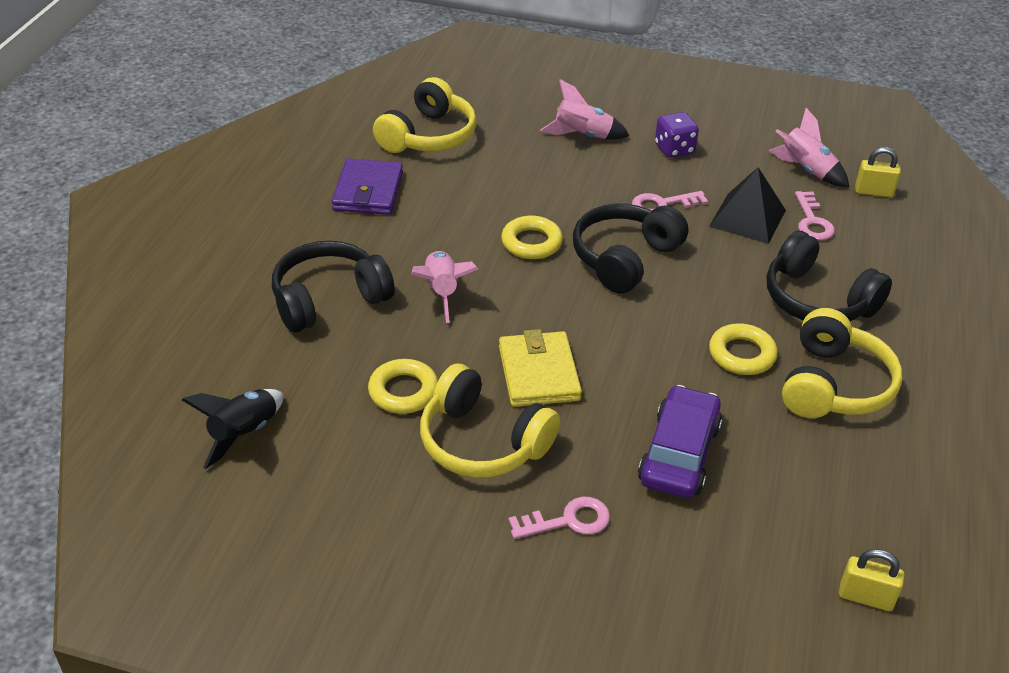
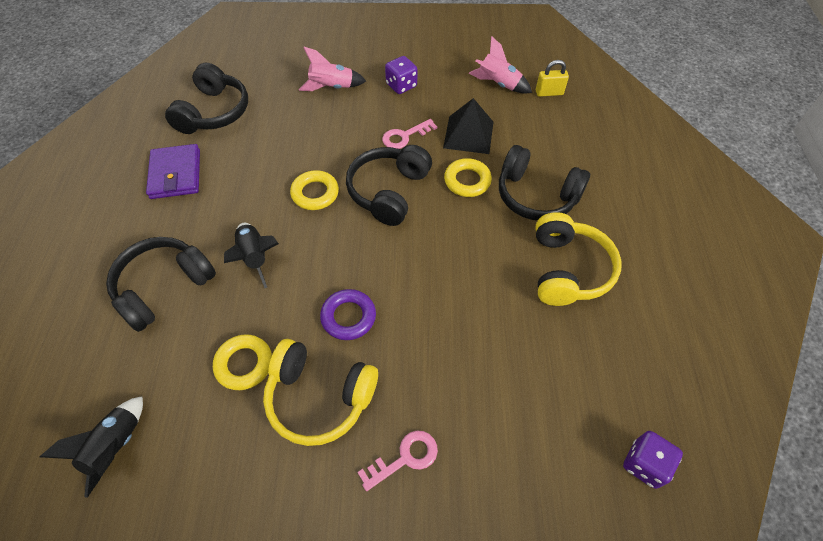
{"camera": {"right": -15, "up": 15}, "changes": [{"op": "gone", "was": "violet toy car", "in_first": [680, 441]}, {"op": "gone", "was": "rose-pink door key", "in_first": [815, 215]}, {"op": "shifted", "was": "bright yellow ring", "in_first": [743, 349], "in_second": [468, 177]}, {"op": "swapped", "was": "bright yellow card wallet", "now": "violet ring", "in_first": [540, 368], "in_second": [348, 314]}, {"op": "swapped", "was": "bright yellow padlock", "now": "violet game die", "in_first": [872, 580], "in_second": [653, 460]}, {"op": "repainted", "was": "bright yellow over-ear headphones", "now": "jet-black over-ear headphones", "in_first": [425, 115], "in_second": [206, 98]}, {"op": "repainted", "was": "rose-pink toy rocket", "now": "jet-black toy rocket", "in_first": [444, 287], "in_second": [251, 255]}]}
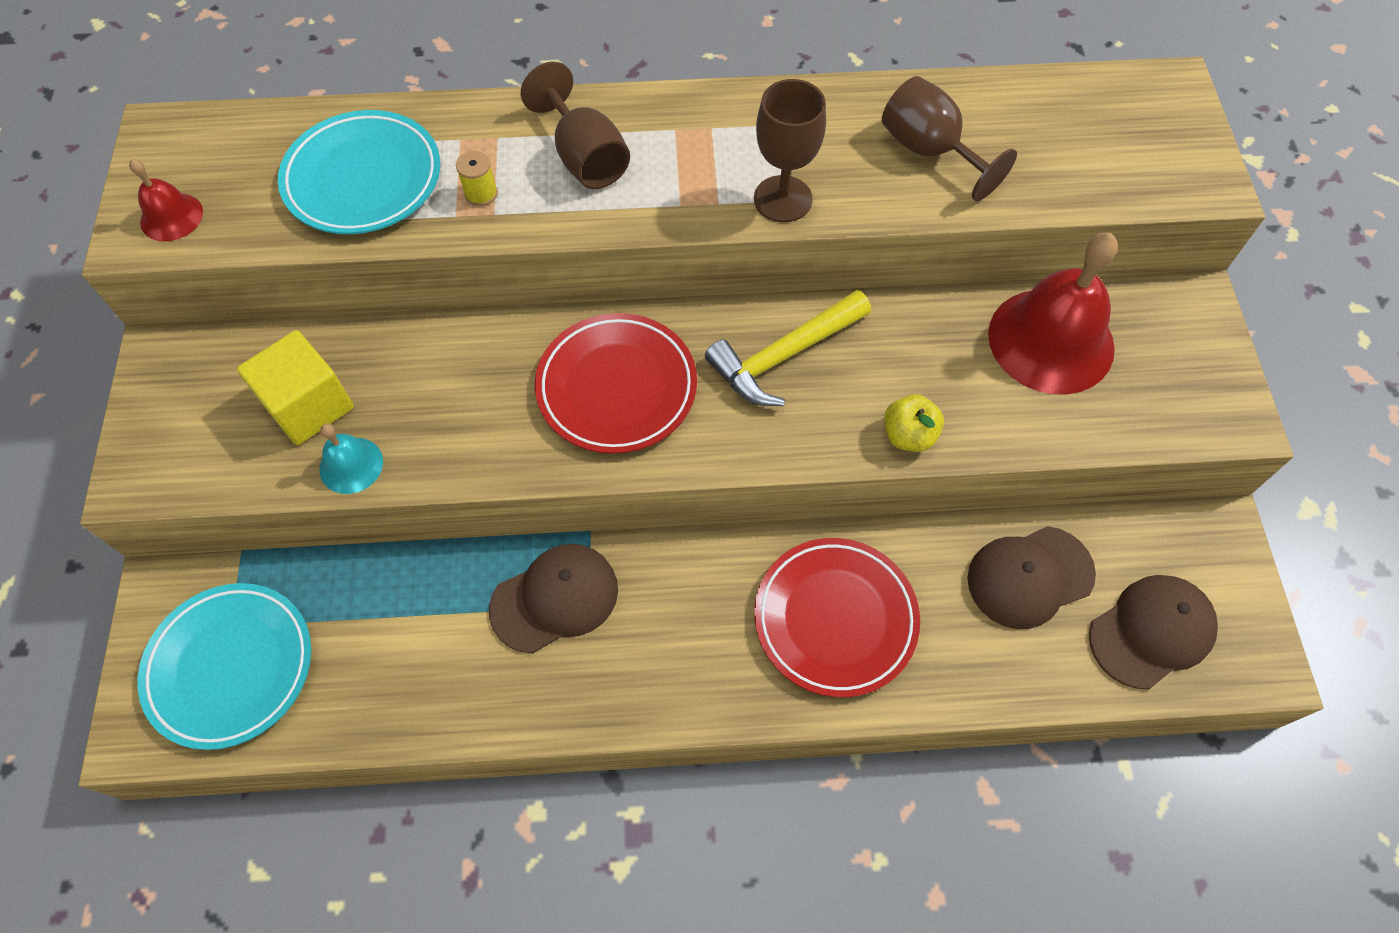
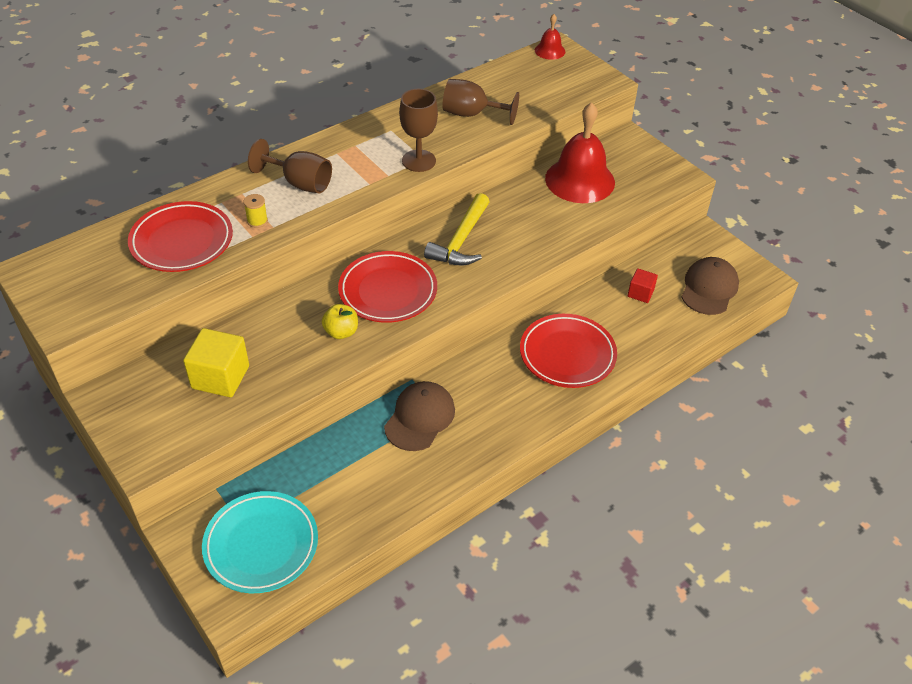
{"camera": {"right": -35, "up": -15}, "changes": [{"op": "gone", "was": "teal hand bell", "in_first": [351, 458]}, {"op": "shifted", "was": "red hand bell", "in_first": [166, 200], "in_second": [550, 37]}, {"op": "shifted", "was": "bright yellow toy apple", "in_first": [914, 423], "in_second": [340, 321]}, {"op": "swapped", "was": "brown peaked cap", "now": "red cube", "in_first": [1031, 577], "in_second": [643, 285]}, {"op": "repainted", "was": "teal plate", "now": "red plate", "in_first": [359, 172], "in_second": [180, 236]}]}
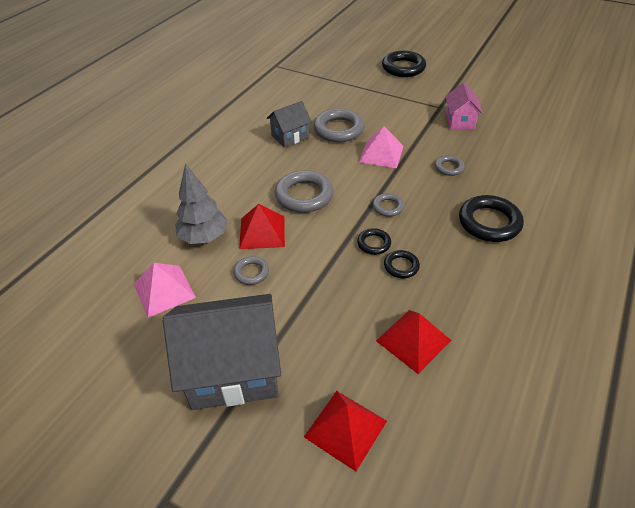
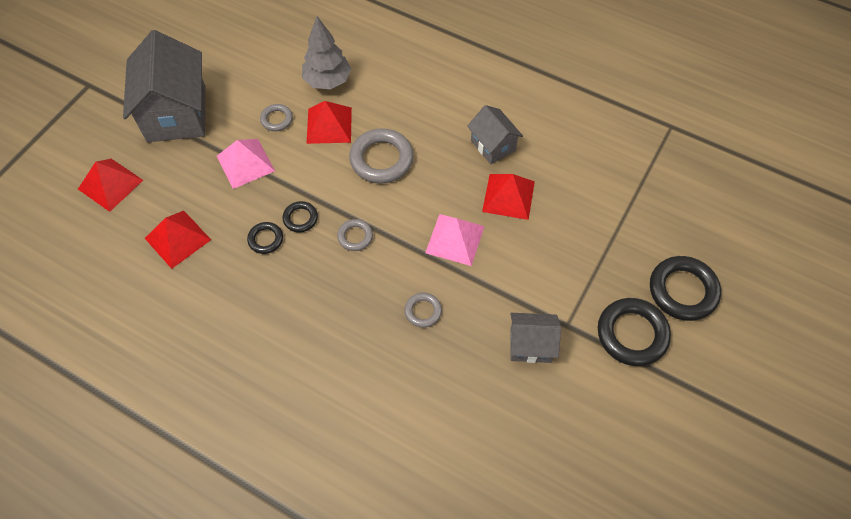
{"camera": {"right": 90, "up": 15}, "changes": [{"op": "shifted", "was": "rose-pink pyramid", "in_first": [165, 290], "in_second": [246, 164]}, {"op": "shifted", "was": "jet-black ring", "in_first": [491, 218], "in_second": [634, 332]}, {"op": "swapped", "was": "grey ring", "now": "red pyramid", "in_first": [338, 125], "in_second": [508, 197]}, {"op": "repainted", "was": "rose-pink cottage", "now": "grey cottage", "in_first": [464, 105], "in_second": [535, 338]}]}
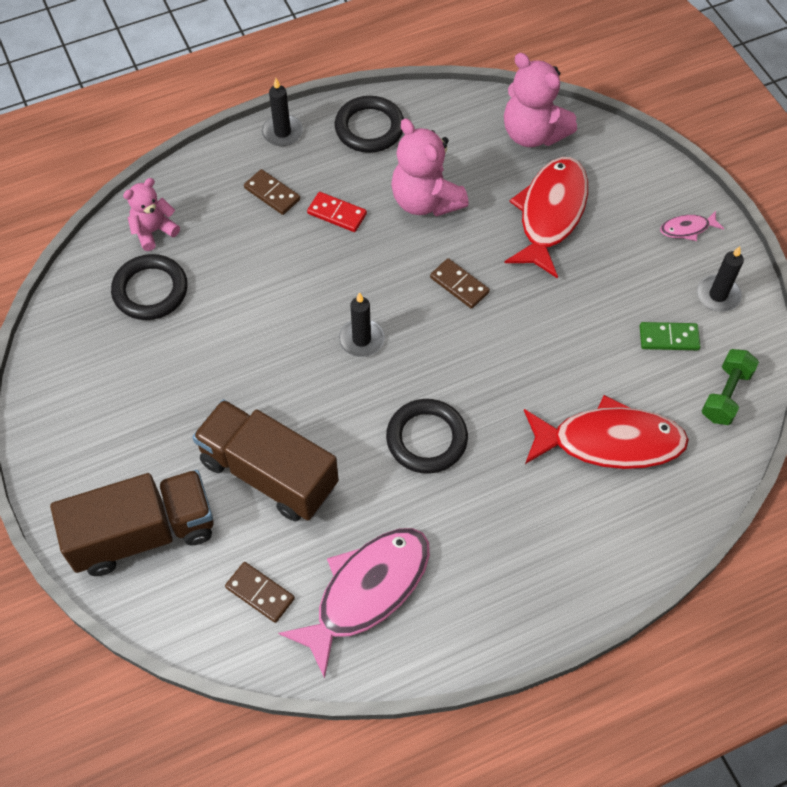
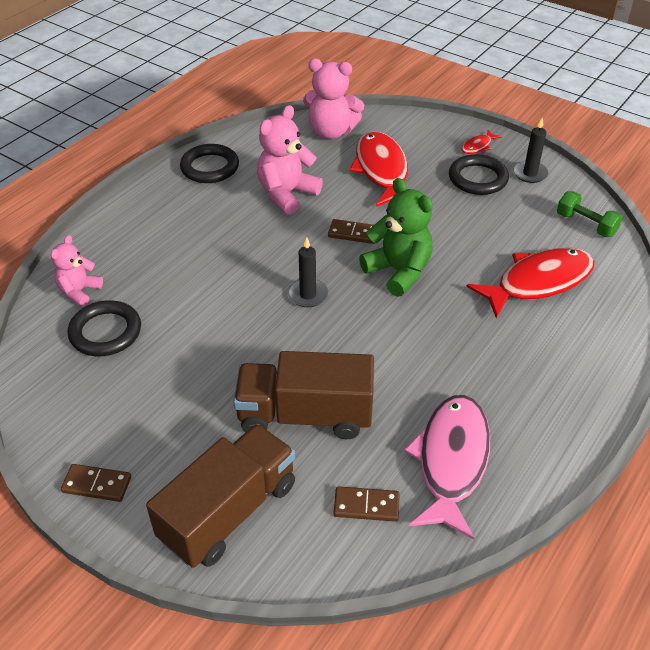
{"camera": {"right": -30, "up": -15}, "changes": [{"op": "gone", "was": "jet-black pillar candle", "in_first": [282, 112]}, {"op": "gone", "was": "red domino piece", "in_first": [337, 212]}, {"op": "gone", "was": "leaf-green domino piece", "in_first": [670, 336]}, {"op": "new", "now": "leaf-green teddy bear", "in_second": [396, 237]}, {"op": "shifted", "was": "brown domino piece", "in_first": [272, 192], "in_second": [96, 483]}, {"op": "shifted", "was": "jet-black ring", "in_first": [427, 436], "in_second": [479, 174]}, {"op": "repainted", "was": "rose-pink fish", "now": "red fish", "in_first": [692, 226], "in_second": [482, 142]}, {"op": "rotated", "was": "rose-pink teddy bear", "in_first": [430, 167], "in_second": [290, 160], "clockwise": 105}, {"op": "rotated", "was": "leaf-green free weight", "in_first": [730, 387], "in_second": [590, 214], "clockwise": -45}]}
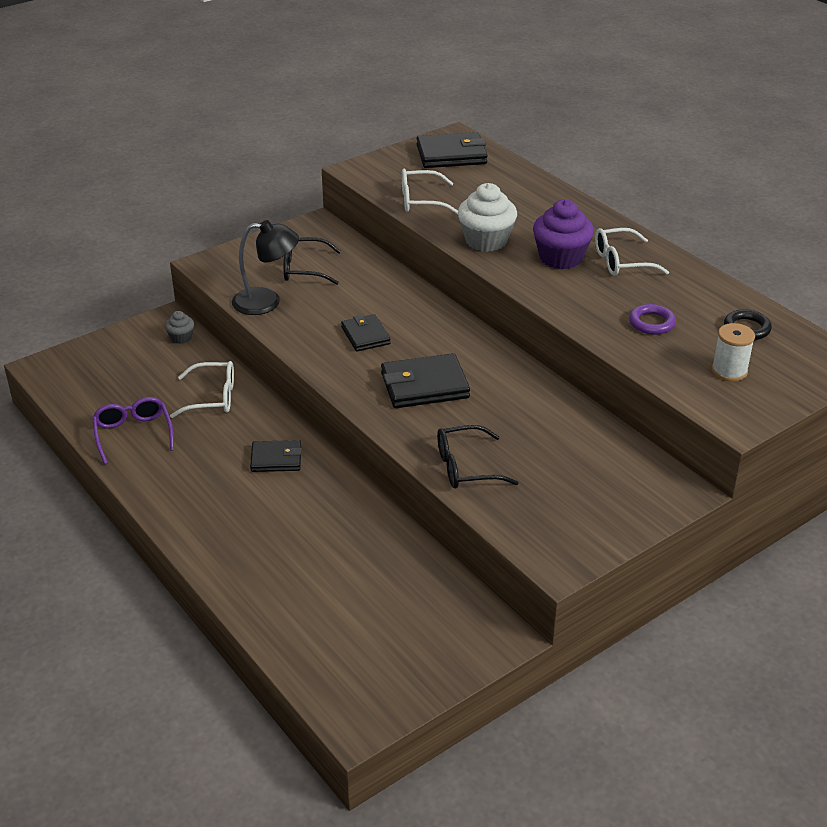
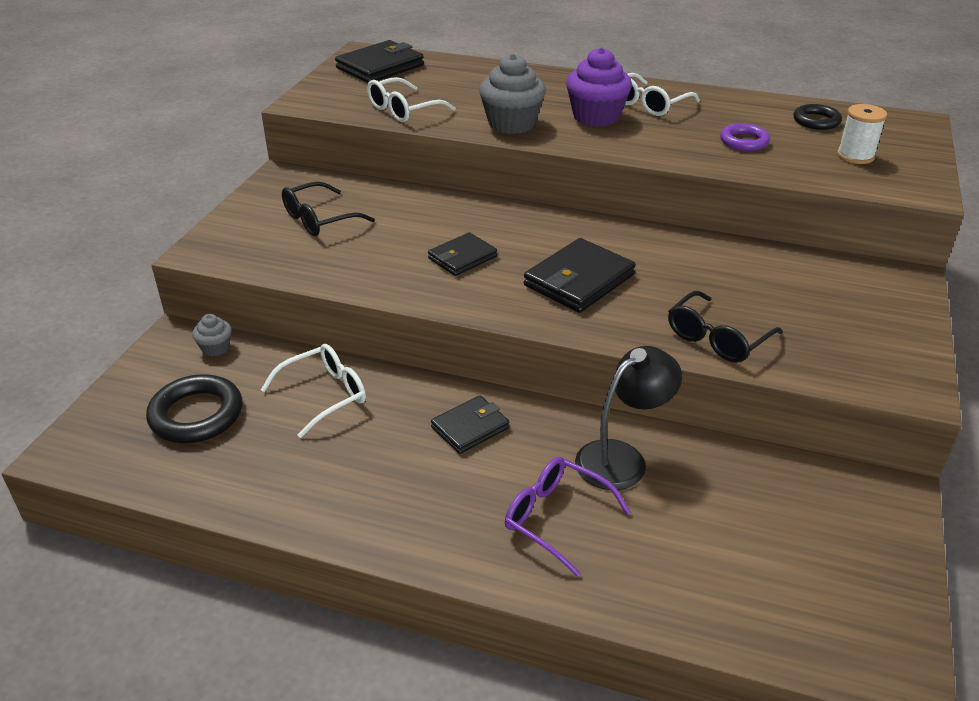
{"camera": {"right": -35, "up": 0}, "changes": [{"op": "new", "now": "jet-black ring", "in_second": [194, 408]}, {"op": "shifted", "was": "violet spectacles", "in_first": [133, 430], "in_second": [568, 517]}, {"op": "shifted", "was": "jet-black reading lamp", "in_first": [265, 267], "in_second": [628, 418]}, {"op": "repainted", "was": "snow-white fairy cake", "now": "grey fairy cake", "in_first": [487, 217], "in_second": [512, 94]}, {"op": "rotated", "was": "jet-black card wallet", "in_first": [366, 333], "in_second": [462, 254], "clockwise": -75}]}
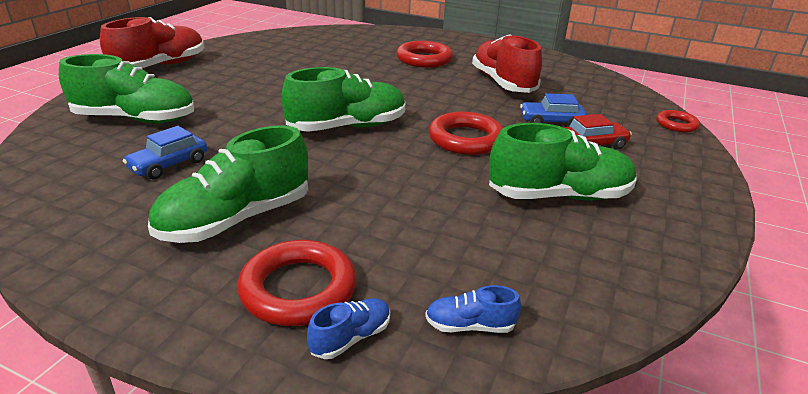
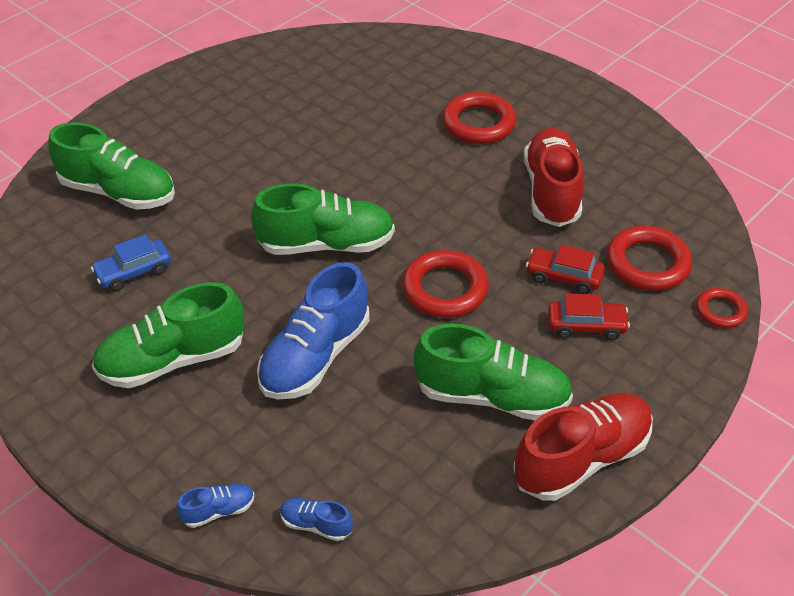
{"camera": {"right": 20, "up": 15}, "changes": [{"op": "new", "now": "blue lace-up shoe", "in_second": [313, 330]}, {"op": "shifted", "was": "red lace-up shoe", "in_first": [152, 42], "in_second": [583, 447]}, {"op": "shifted", "was": "red ring", "in_first": [297, 283], "in_second": [649, 258]}, {"op": "repainted", "was": "blue toy car", "now": "red toy car", "in_first": [553, 110], "in_second": [565, 269]}]}
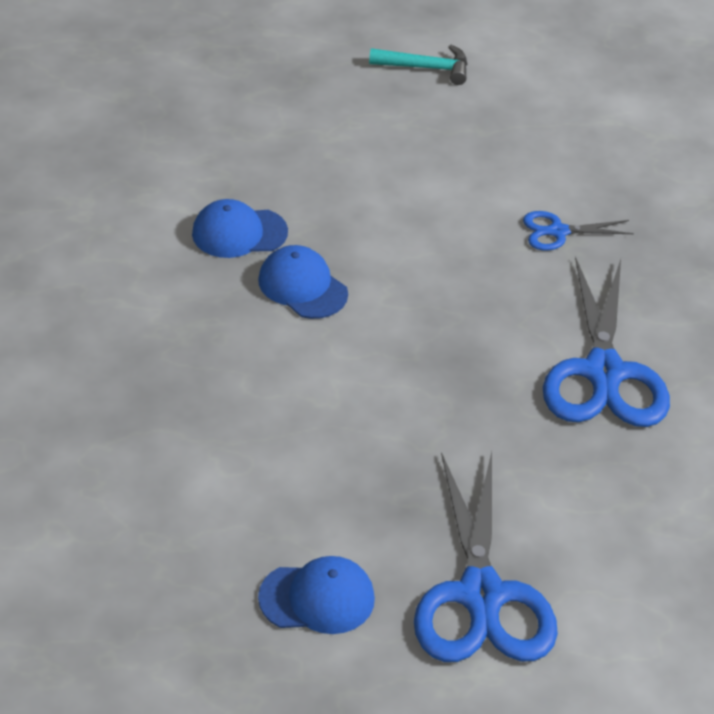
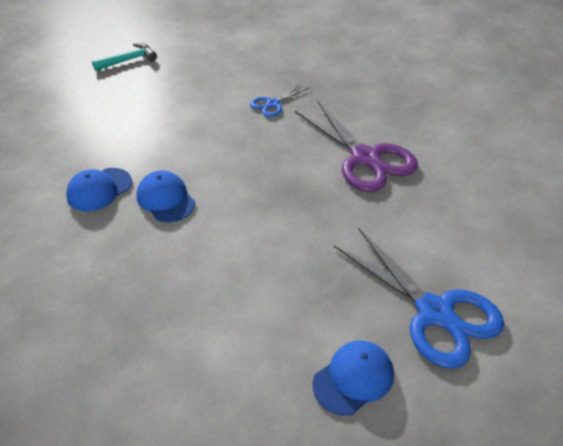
{"camera": {"right": -35, "up": 0}, "changes": [{"op": "repainted", "was": "blue scissors", "now": "violet scissors", "in_first": [606, 342], "in_second": [356, 146]}, {"op": "rotated", "was": "blue peaked cap", "in_first": [303, 282], "in_second": [165, 196], "clockwise": 45}]}
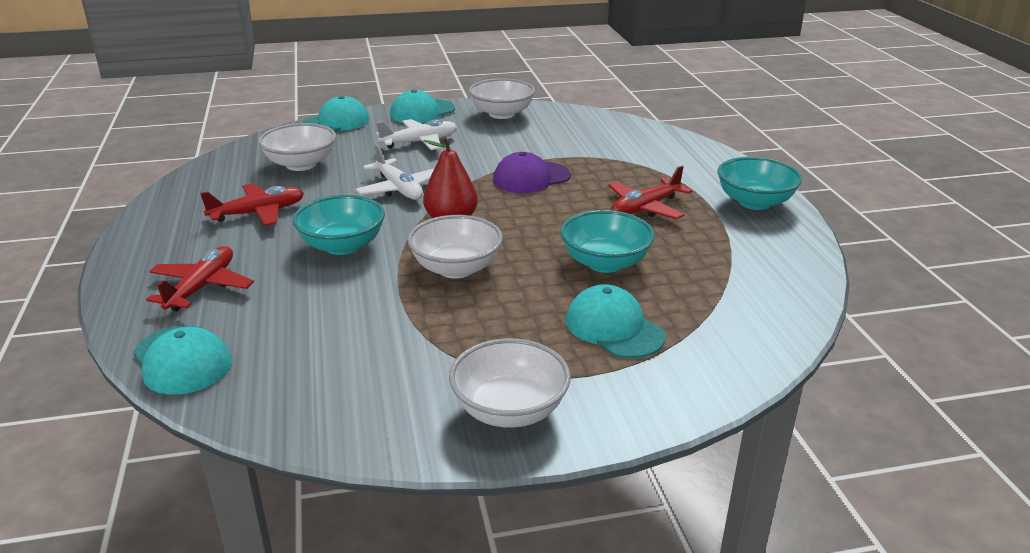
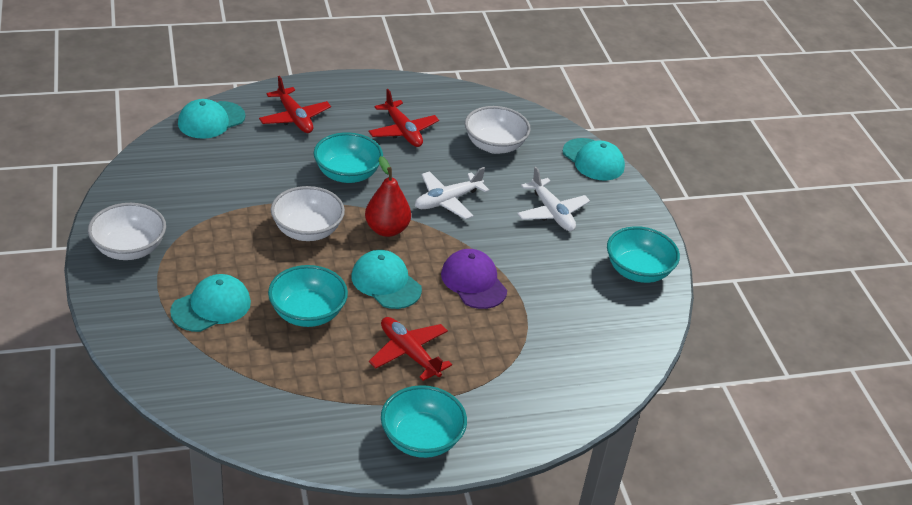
{"camera": {"right": 85, "up": 10}, "changes": [{"op": "shifted", "was": "teal peaked cap", "in_first": [422, 106], "in_second": [386, 279]}, {"op": "repainted", "was": "snow-white bowl", "now": "teal bowl", "in_first": [502, 98], "in_second": [643, 254]}, {"op": "rotated", "was": "red toy plane", "in_first": [200, 278], "in_second": [295, 104], "clockwise": 45}]}
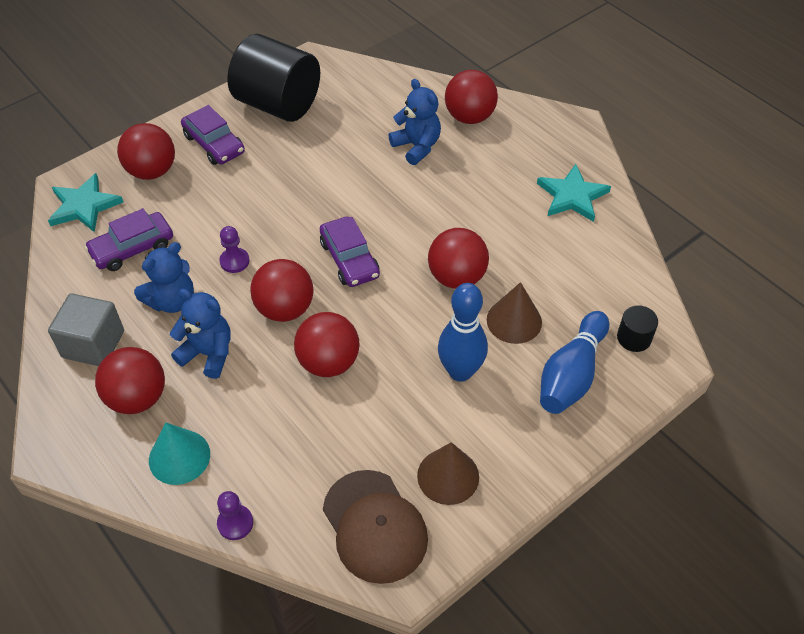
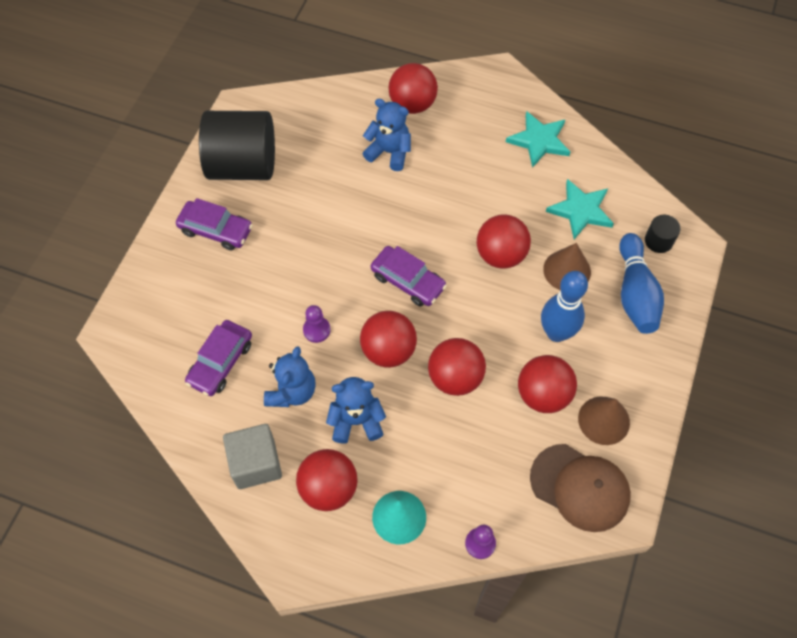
{"camera": {"right": -30, "up": 10}, "changes": [{"op": "shifted", "was": "teal five-pointed star", "in_first": [86, 203], "in_second": [580, 209]}, {"op": "shifted", "was": "red play ball", "in_first": [146, 151], "in_second": [547, 384]}]}
